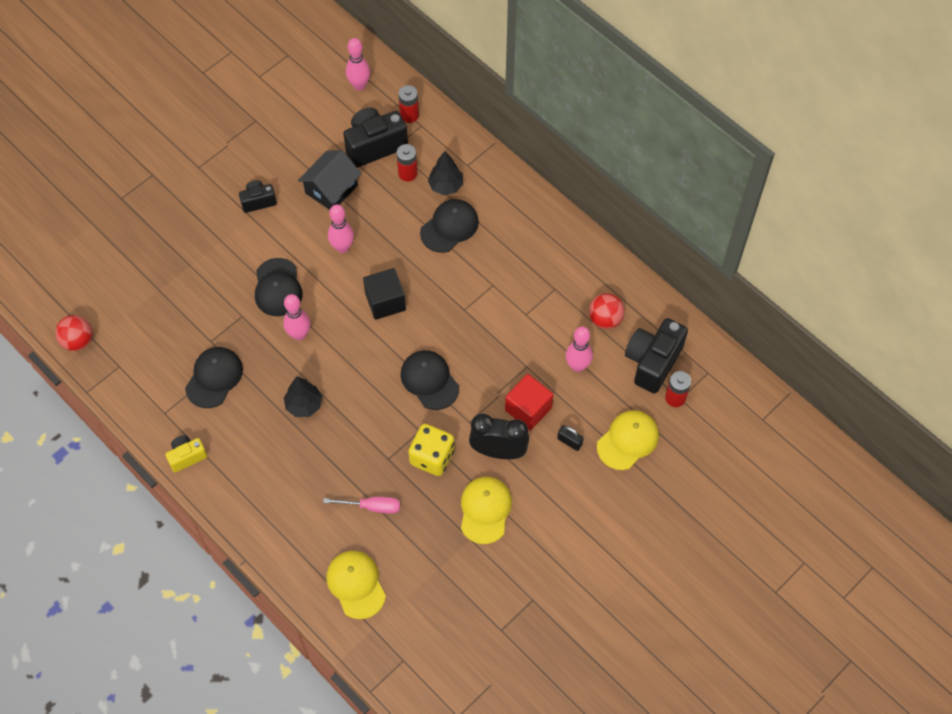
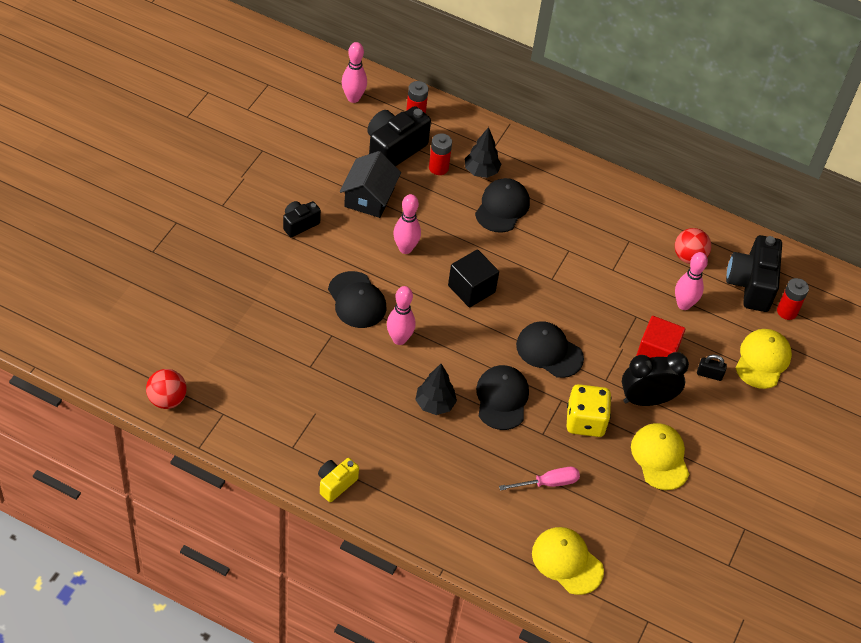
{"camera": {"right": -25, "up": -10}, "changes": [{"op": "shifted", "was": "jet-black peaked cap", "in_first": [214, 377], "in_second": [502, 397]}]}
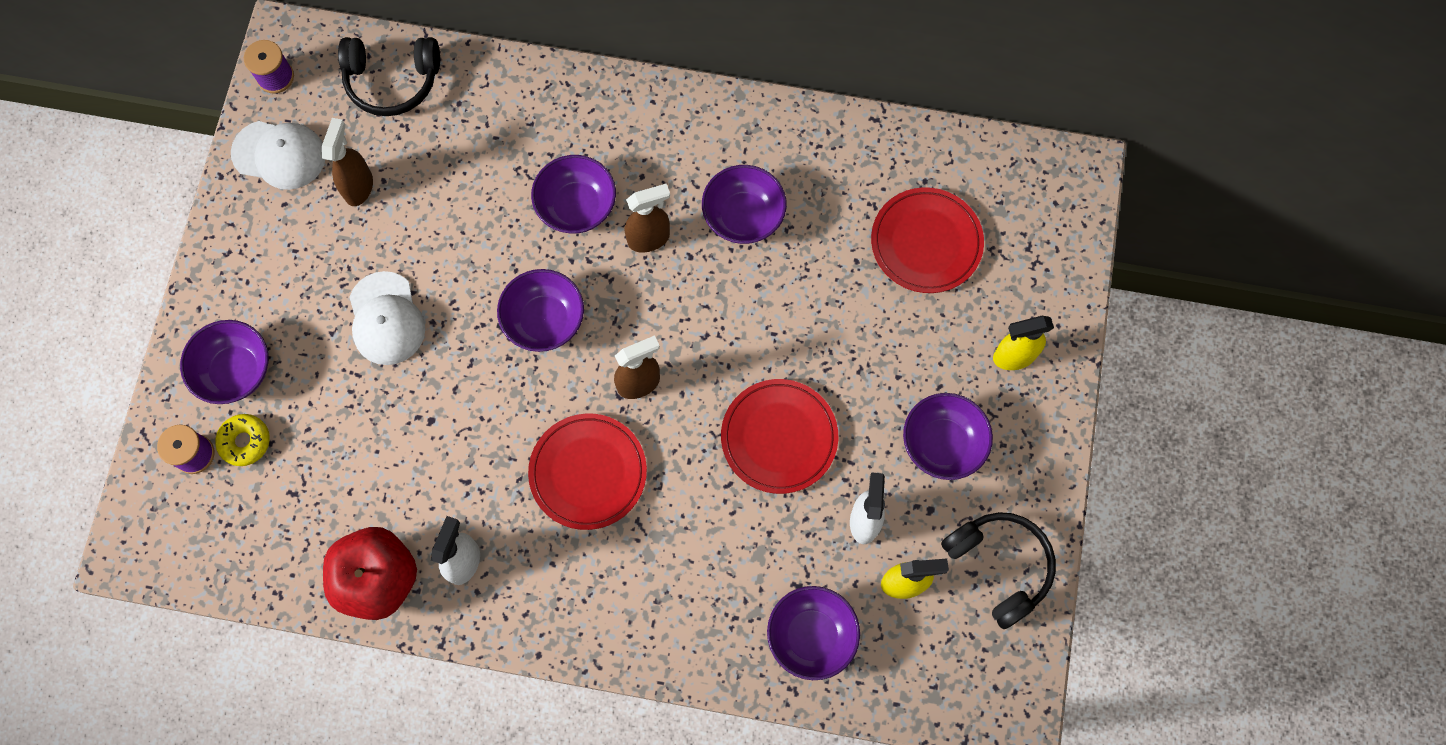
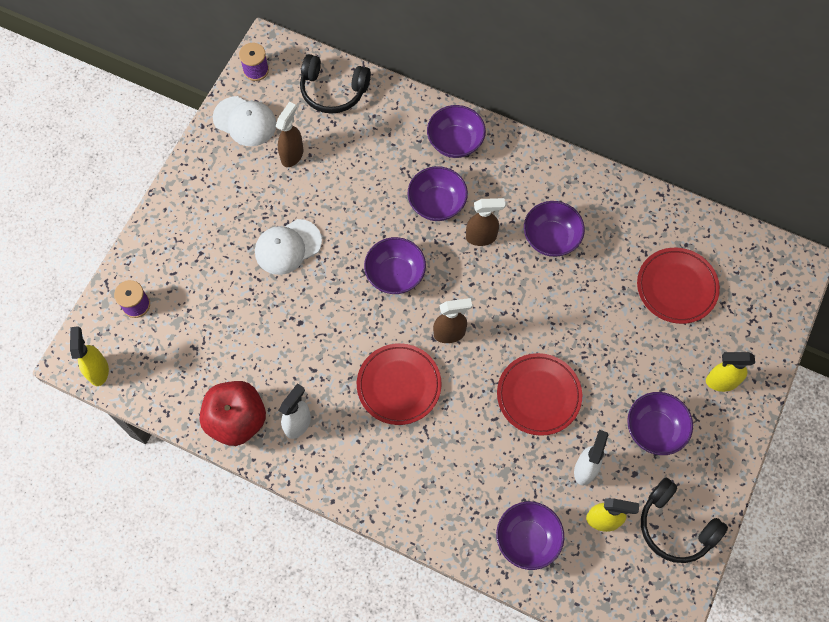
{"camera": {"right": 15, "up": -5}, "changes": [{"op": "gone", "was": "bright yellow donut", "in_first": [242, 440]}, {"op": "new", "now": "bright yellow spray cleaner", "in_second": [89, 356]}, {"op": "shifted", "was": "violet bowl", "in_first": [224, 362], "in_second": [456, 131]}, {"op": "rotated", "was": "snow-white peaked cap", "in_first": [387, 318], "in_second": [288, 247], "clockwise": 60}, {"op": "rotated", "was": "jet-black over-ear headphones", "in_first": [998, 570], "in_second": [684, 520], "clockwise": 150}]}
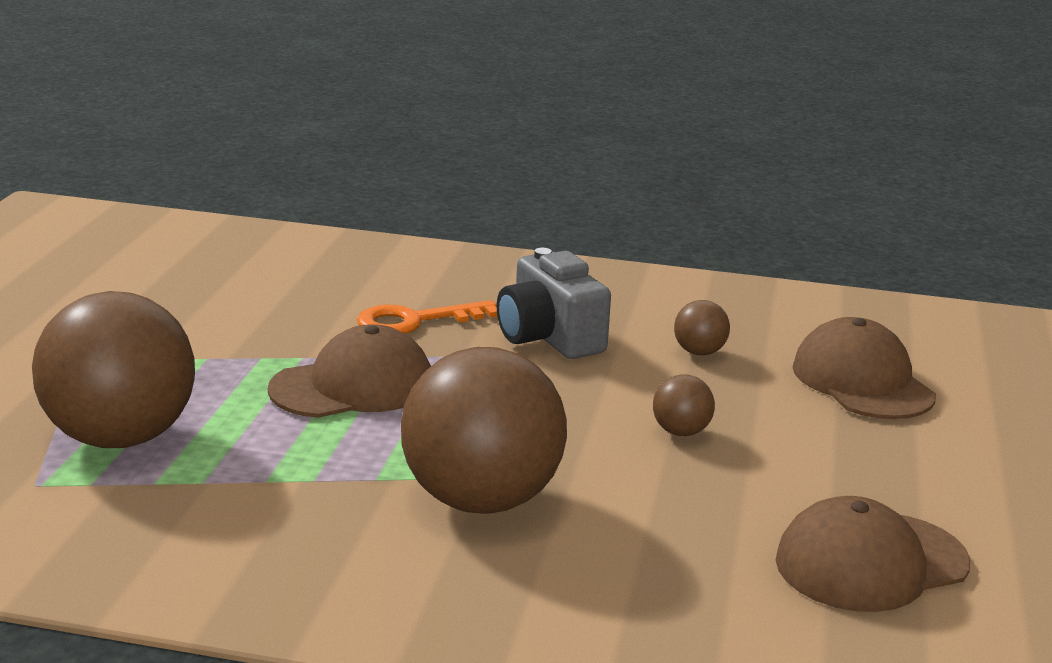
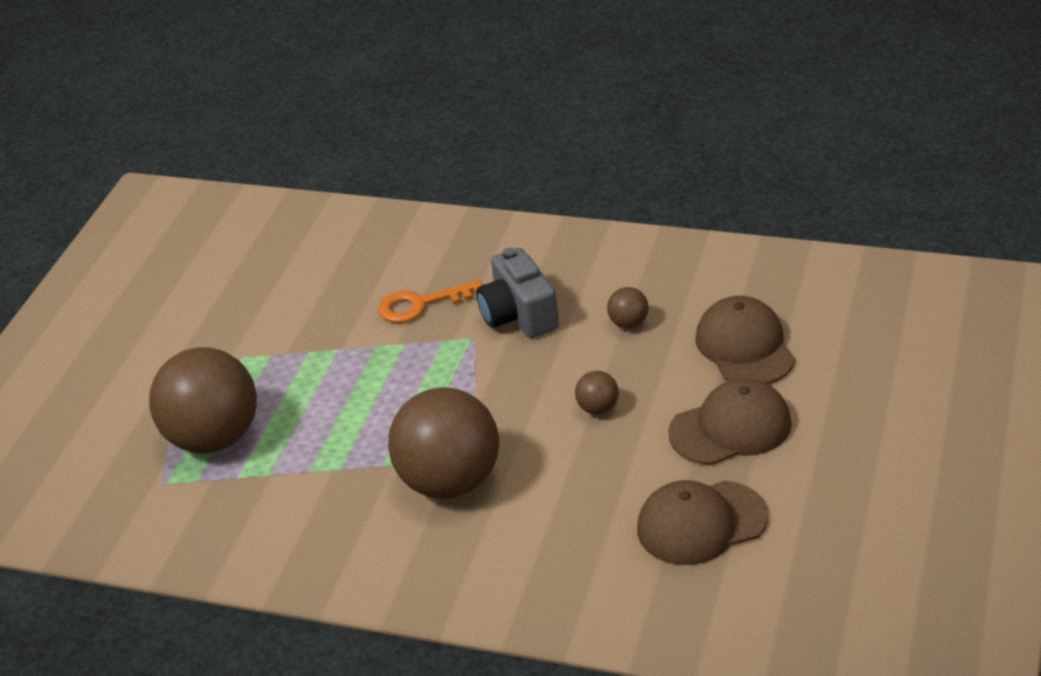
{"camera": {"right": 10, "up": 15}, "changes": [{"op": "shifted", "was": "brown peaked cap", "in_first": [349, 371], "in_second": [730, 421]}]}
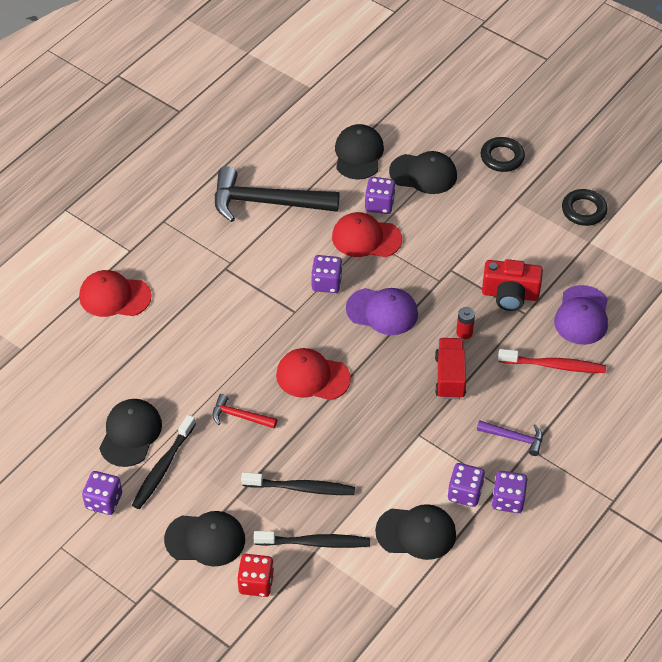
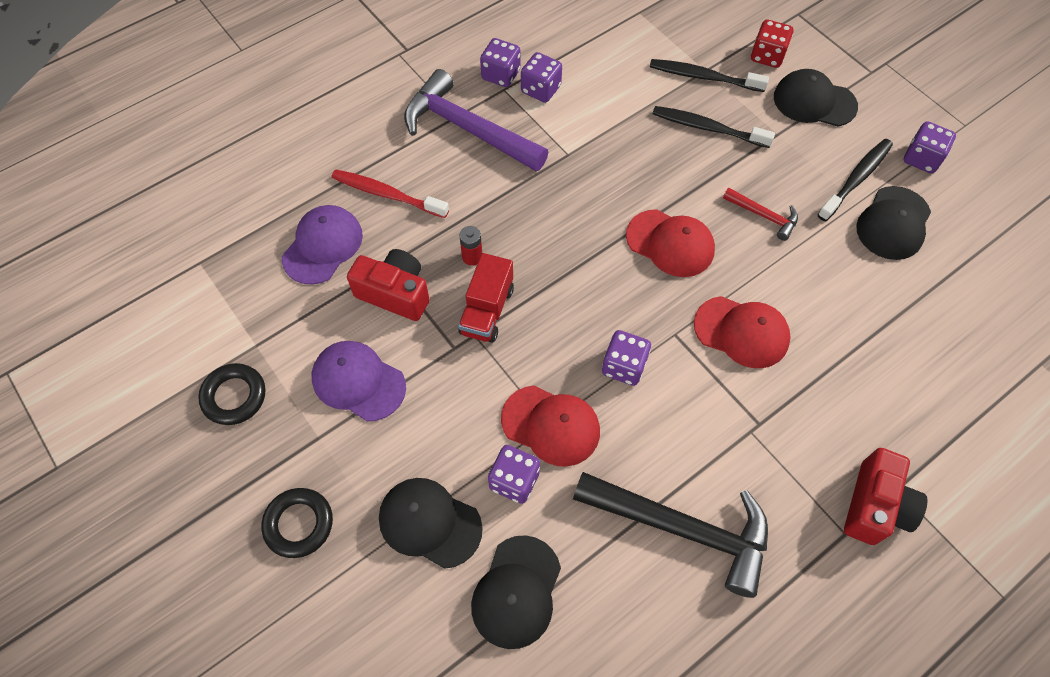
{"camera": {"right": -165, "up": 10}, "changes": [{"op": "gone", "was": "jet-black peaked cap", "in_first": [415, 532]}, {"op": "new", "now": "red photo camera", "in_second": [885, 496]}, {"op": "shifted", "was": "red peaked cap", "in_first": [115, 293], "in_second": [742, 332]}, {"op": "shifted", "was": "violet peaked cap", "in_first": [382, 311], "in_second": [359, 381]}, {"op": "shifted", "was": "red truck", "in_first": [450, 368], "in_second": [486, 298]}, {"op": "scaled", "was": "violet hammer", "in_first": [510, 438], "in_second": [476, 120], "ratio": 2.11}]}
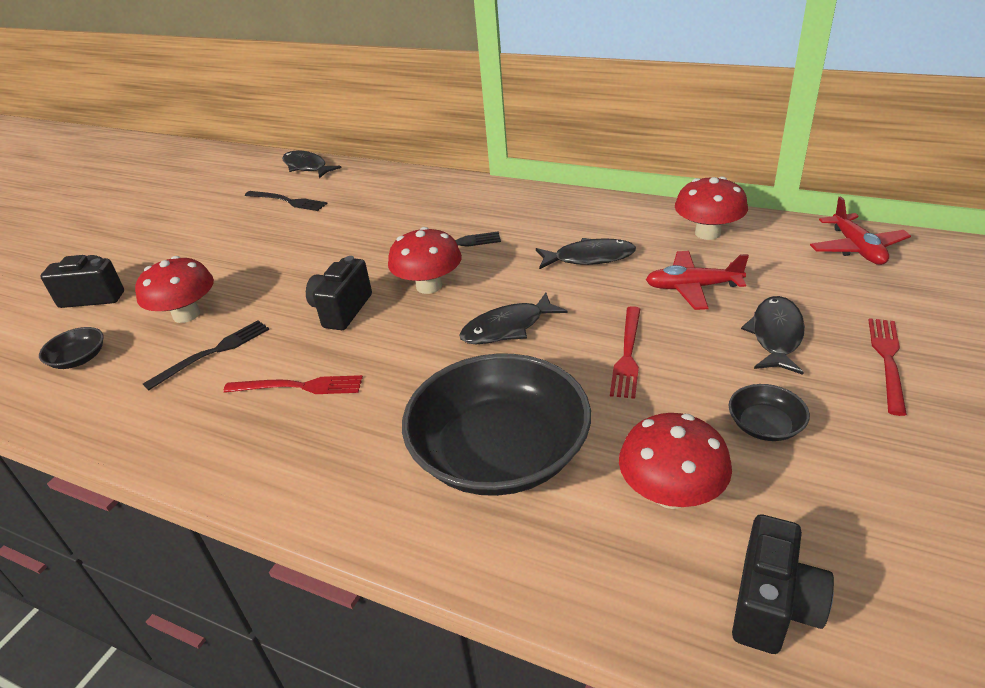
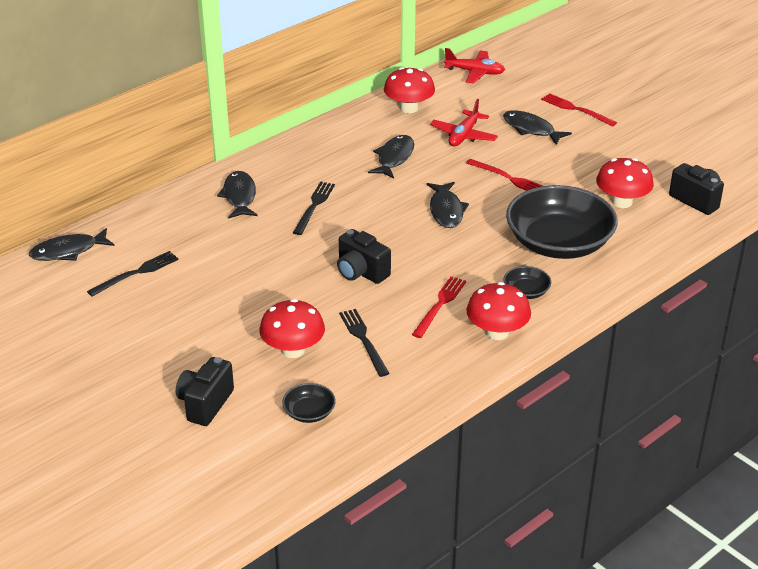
{"camera": {"right": -70, "up": 0}, "changes": [{"op": "new", "now": "jet-black fish", "in_second": [237, 195]}, {"op": "shifted", "was": "red mushroom", "in_first": [425, 260], "in_second": [498, 311]}, {"op": "shifted", "was": "jet-black bowl", "in_first": [769, 412], "in_second": [527, 282]}]}
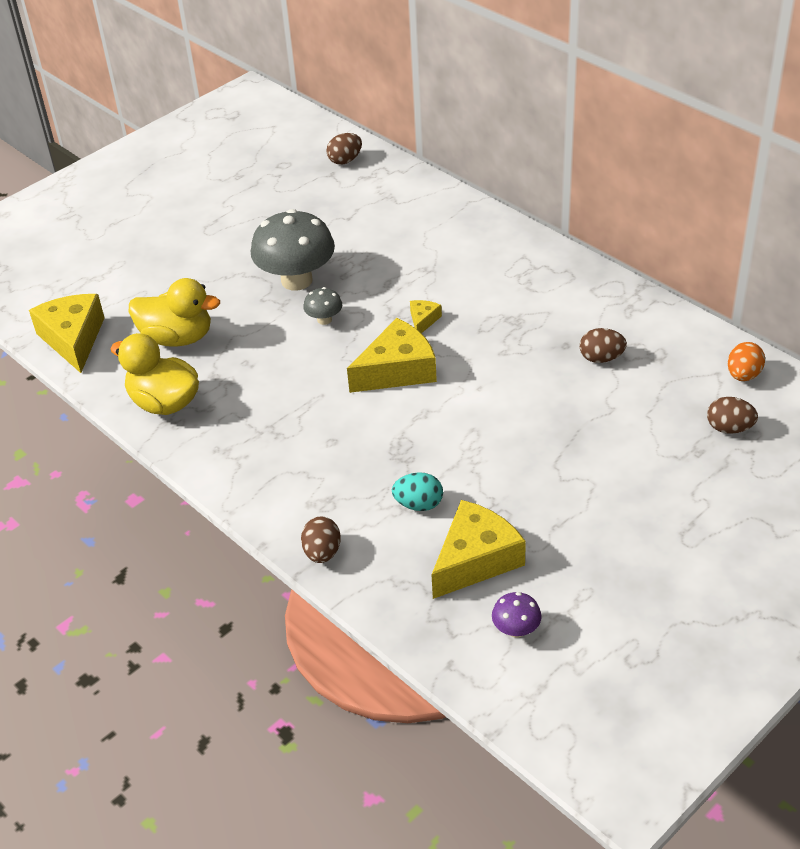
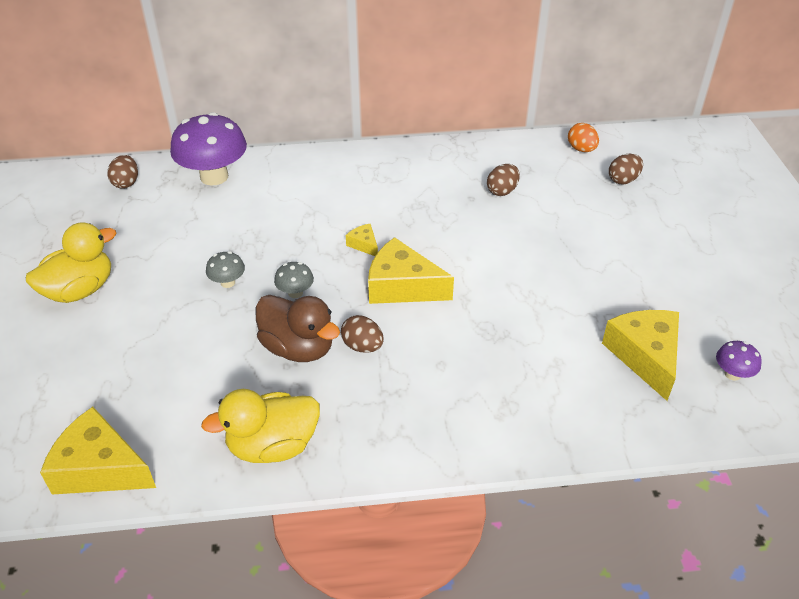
{"camera": {"right": -55, "up": 0}, "changes": [{"op": "gone", "was": "teal egg", "in_first": [417, 491]}, {"op": "new", "now": "violet mushroom", "in_second": [208, 148]}, {"op": "new", "now": "brown toy duck", "in_second": [298, 328]}, {"op": "shifted", "was": "bright yellow toy duck", "in_first": [174, 312], "in_second": [71, 262]}, {"op": "shifted", "was": "brown egg", "in_first": [321, 539], "in_second": [362, 334]}, {"op": "rotated", "was": "bright yellow piece of cheese", "in_first": [392, 355], "in_second": [411, 270], "clockwise": -75}, {"op": "scaled", "was": "grey mushroom", "in_first": [293, 250], "in_second": [225, 270], "ratio": 0.45}]}
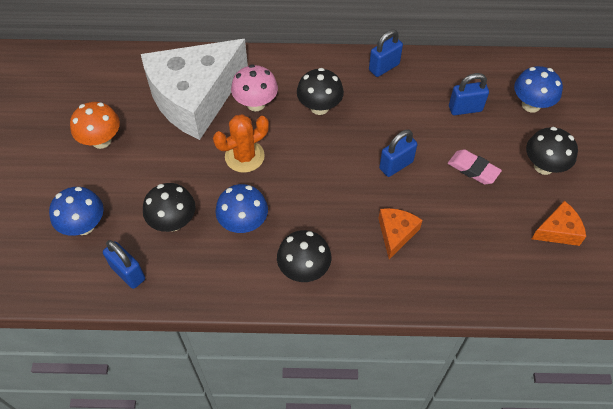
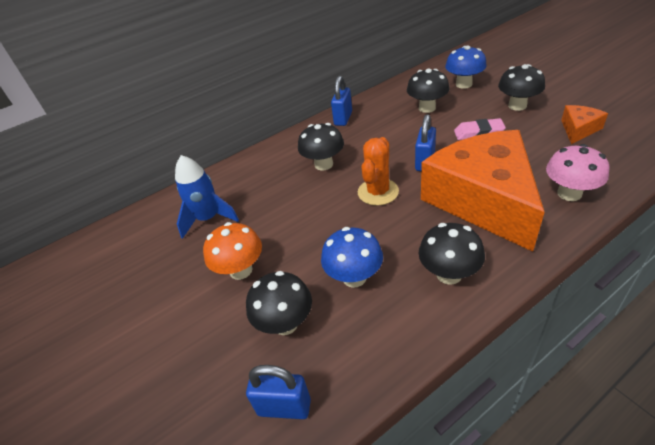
{"camera": {"right": -30, "up": -15}, "changes": [{"op": "gone", "was": "blue mushroom", "in_first": [76, 211]}, {"op": "shifted", "was": "orange-coloured mushroom", "in_first": [95, 125], "in_second": [232, 251]}, {"op": "shifted", "was": "orange-coloured prickly plant", "in_first": [241, 143], "in_second": [378, 171]}, {"op": "shifted", "was": "rose-pink mushroom", "in_first": [254, 88], "in_second": [578, 172]}, {"op": "swapped", "was": "snow-white piece of cheese", "now": "blue toy rocket", "in_first": [194, 89], "in_second": [207, 197]}, {"op": "swapped", "was": "blue padlock", "now": "jet-black mushroom", "in_first": [469, 94], "in_second": [428, 90]}, {"op": "scaled", "was": "orange-coloured piece of cheese", "in_first": [400, 233], "in_second": [483, 191], "ratio": 2.44}]}
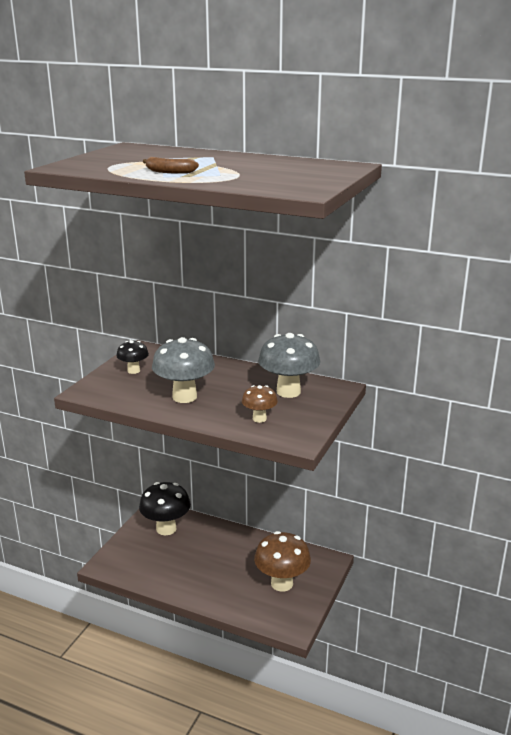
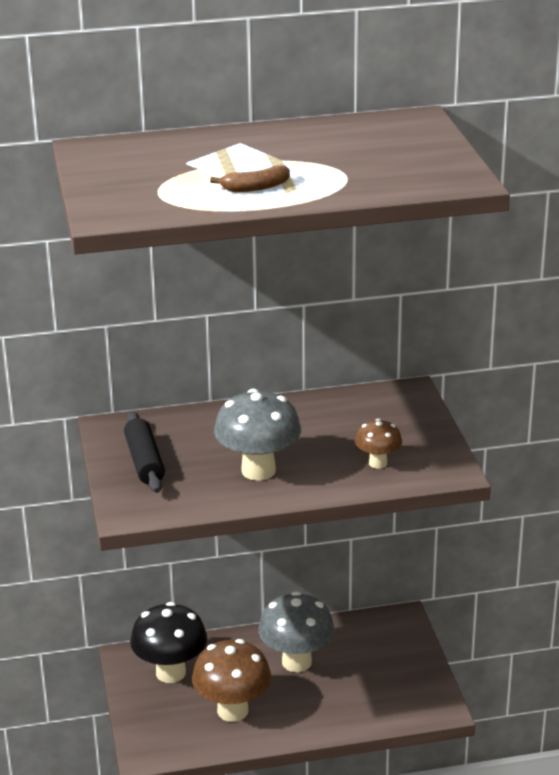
{"camera": {"right": -35, "up": 5}, "changes": [{"op": "shifted", "was": "brown mushroom", "in_first": [282, 561], "in_second": [231, 680]}, {"op": "shifted", "was": "grey mushroom", "in_first": [289, 365], "in_second": [296, 632]}, {"op": "swapped", "was": "jet-black mushroom", "now": "jet-black dough roller", "in_first": [132, 357], "in_second": [144, 452]}]}
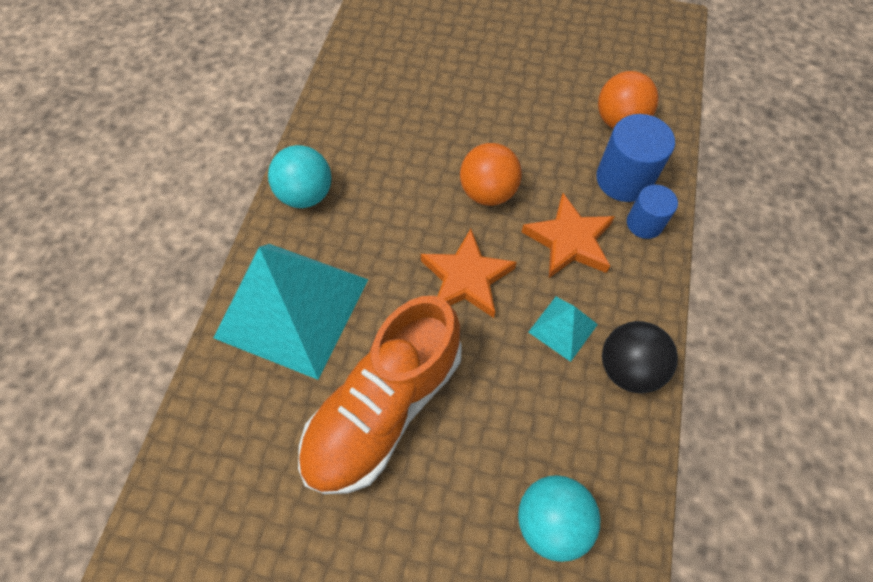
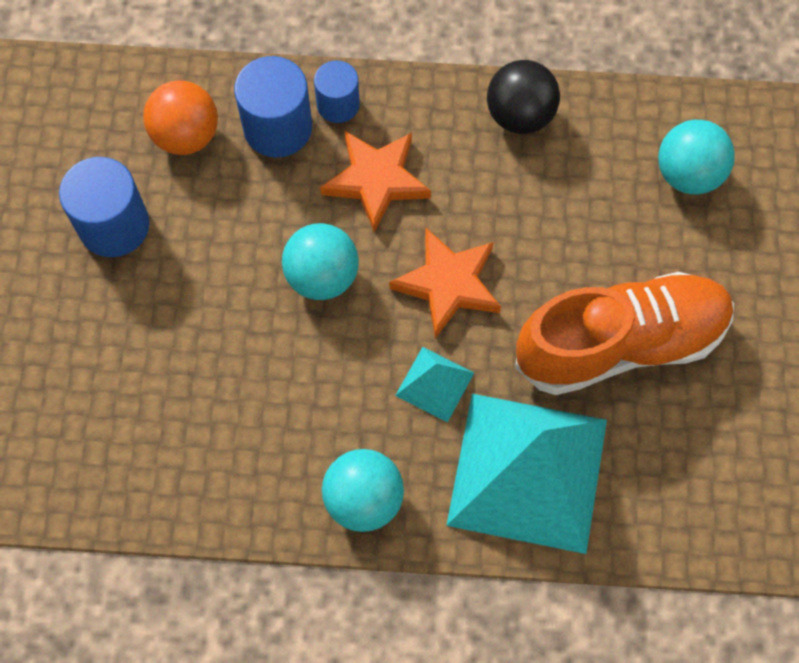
{"camera": {"right": -100, "up": 5}, "changes": [{"op": "new", "now": "blue solid cylinder", "in_second": [104, 207]}, {"op": "shifted", "was": "teal pyramid", "in_first": [563, 329], "in_second": [434, 385]}, {"op": "repainted", "was": "orange-coloured play ball", "now": "teal play ball", "in_first": [491, 174], "in_second": [320, 261]}, {"op": "rotated", "was": "orange-coloured lace-up shoe", "in_first": [380, 395], "in_second": [624, 333], "clockwise": -45}]}
